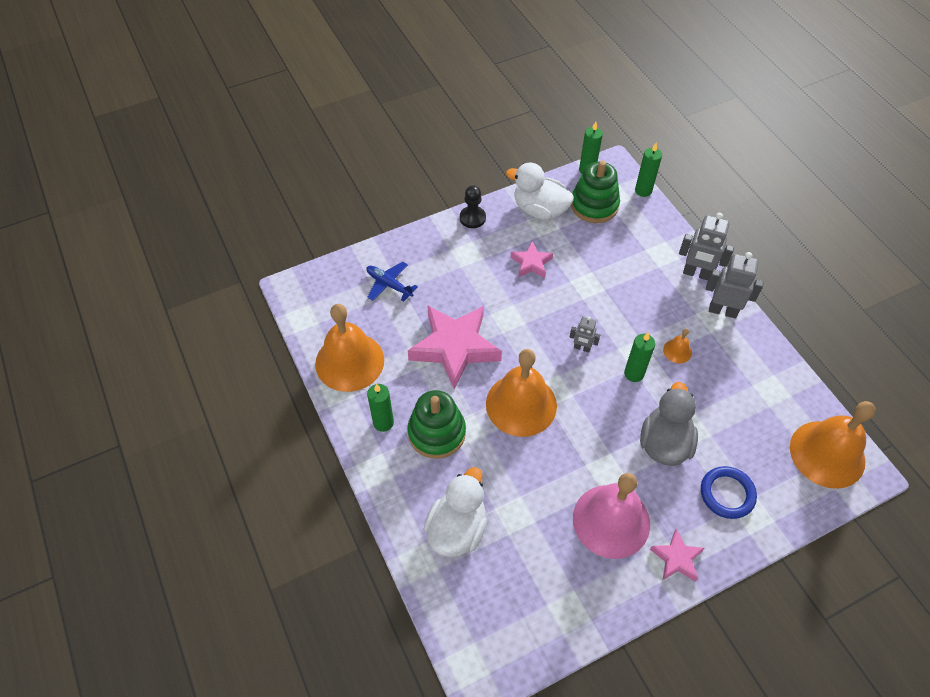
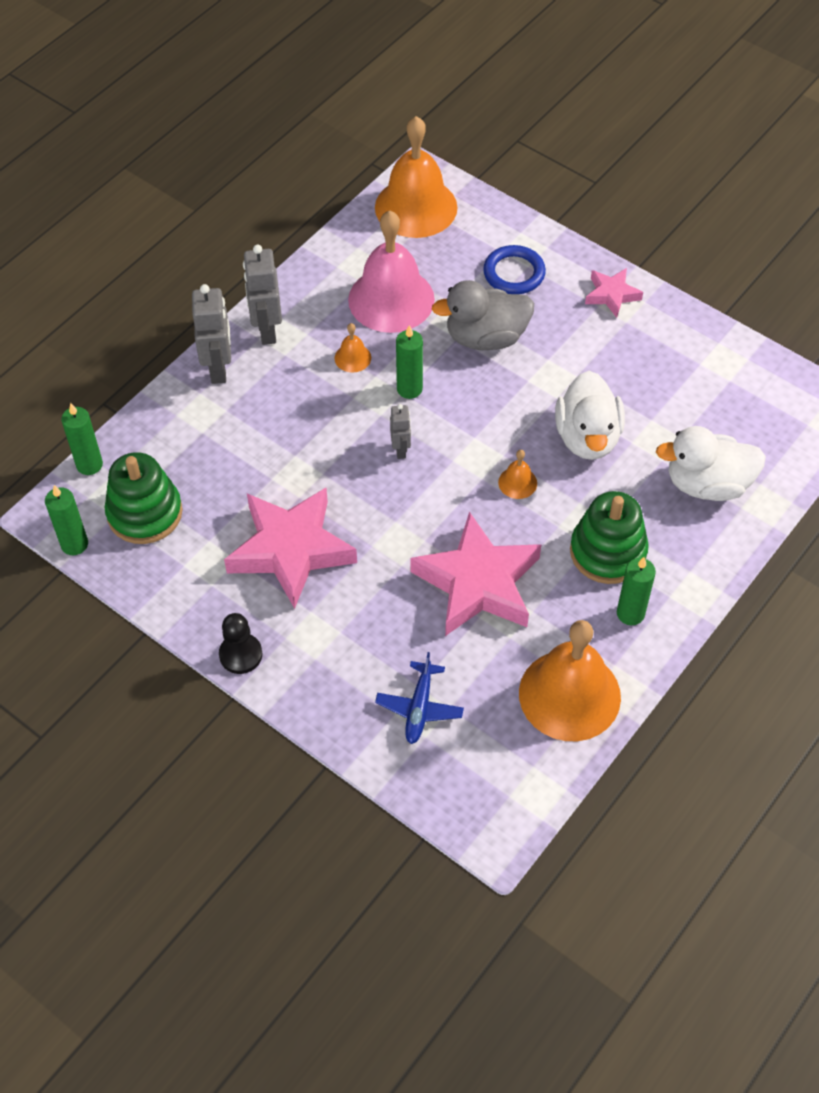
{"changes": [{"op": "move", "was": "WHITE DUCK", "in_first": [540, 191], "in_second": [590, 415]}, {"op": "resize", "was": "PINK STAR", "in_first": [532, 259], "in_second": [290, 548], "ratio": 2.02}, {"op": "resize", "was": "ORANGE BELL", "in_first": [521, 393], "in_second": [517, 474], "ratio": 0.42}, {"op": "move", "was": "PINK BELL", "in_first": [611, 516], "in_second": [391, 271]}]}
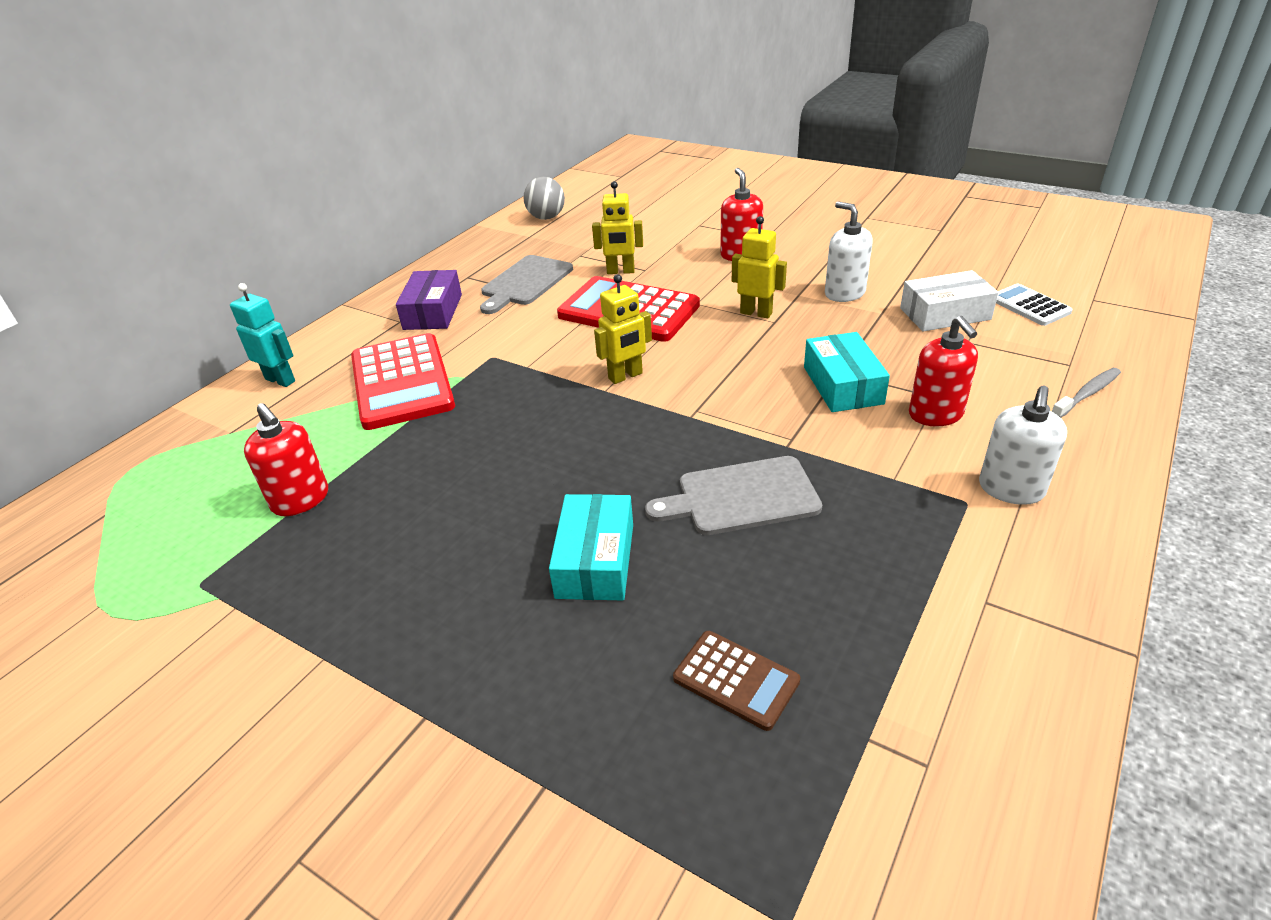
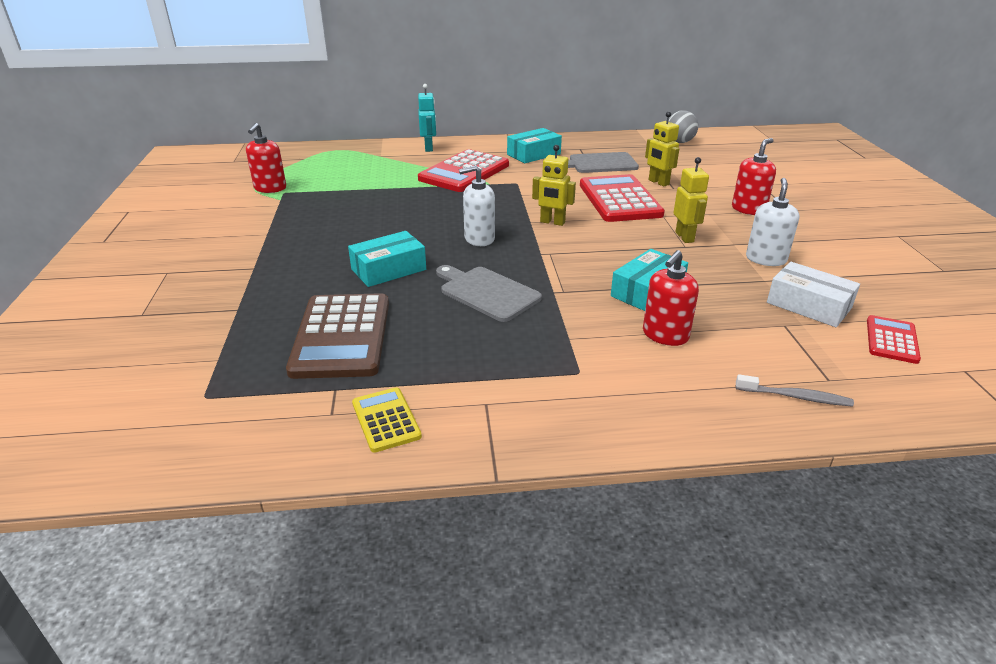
{"changes": [{"op": "recolor", "was": "PURPLE BOX", "now": "TURQUOISE BOX", "in_first": [429, 300], "in_second": [534, 145]}, {"op": "recolor", "was": "WHITE CALCULATOR", "now": "RED CALCULATOR", "in_first": [1034, 305], "in_second": [894, 339]}, {"op": "move", "was": "WHITE SOAP DISPENSER", "in_first": [1023, 445], "in_second": [477, 205]}, {"op": "move", "was": "RED SOAP DISPENSER", "in_first": [286, 459], "in_second": [266, 158]}, {"op": "resize", "was": "BROWN CALCULATOR", "in_first": [736, 681], "in_second": [337, 336], "ratio": 1.94}, {"op": "insert", "now": "YELLOW CALCULATOR", "in_second": [387, 420]}]}
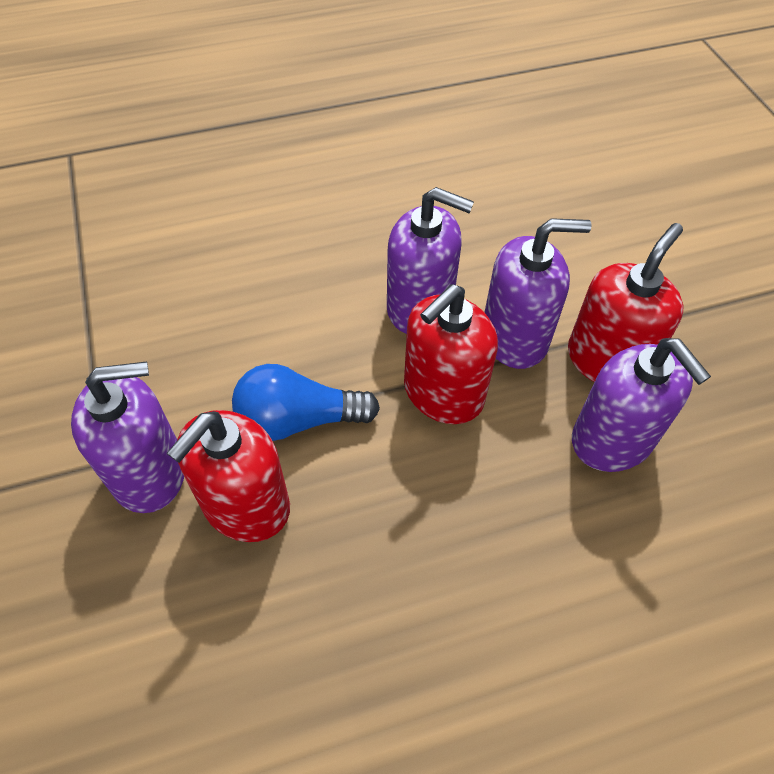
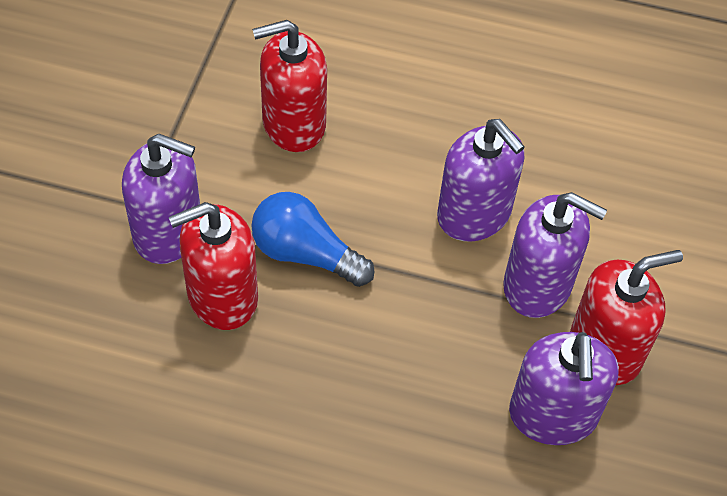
{"changes": [{"op": "move", "was": "RED SOAP DISPENSER", "in_first": [451, 354], "in_second": [289, 86]}]}
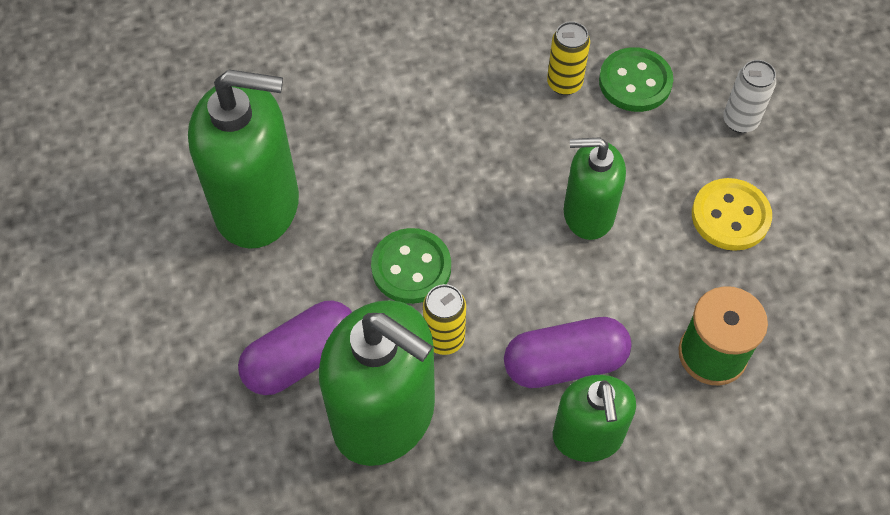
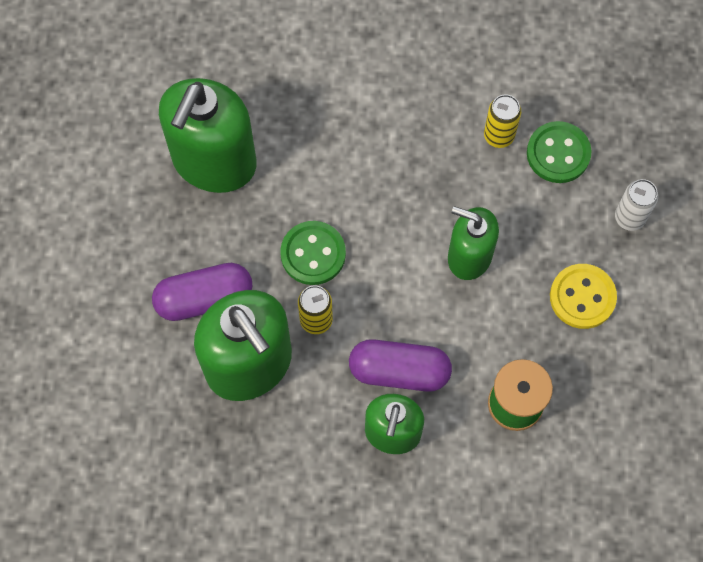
{"changes": [{"op": "rotate", "was": "GREEN SOAP DISPENSER", "in_first": [243, 159], "in_second": [208, 135], "clockwise": 90}]}
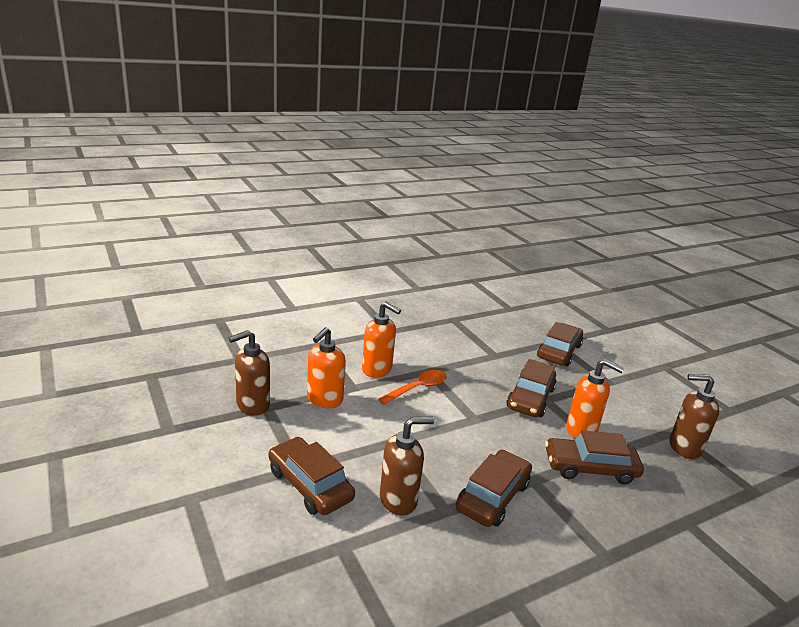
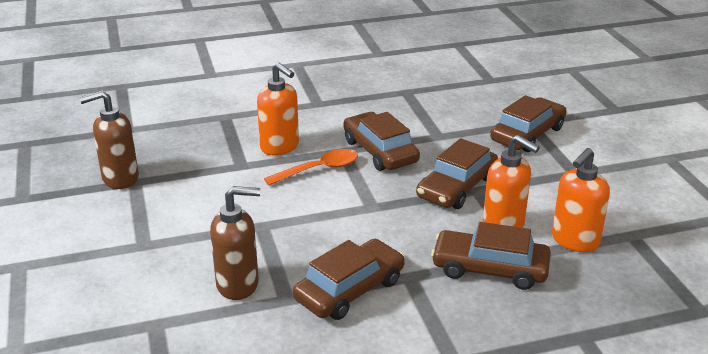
{"changes": [{"op": "move", "was": "ORANGE SOAP DISPENSER", "in_first": [326, 367], "in_second": [581, 200]}, {"op": "delete", "was": "BROWN SOAP DISPENSER", "in_first": [694, 416]}, {"op": "move", "was": "BROWN CAR", "in_first": [311, 476], "in_second": [381, 141]}]}
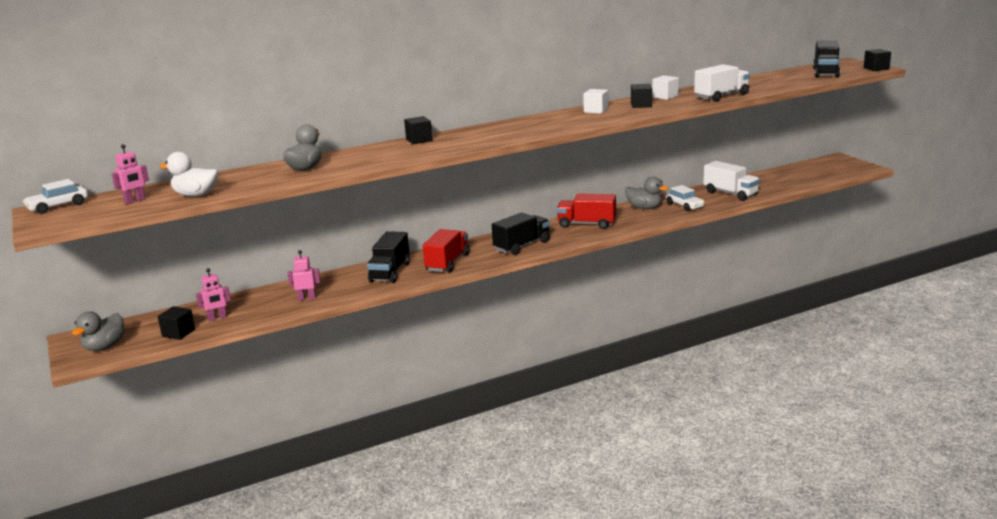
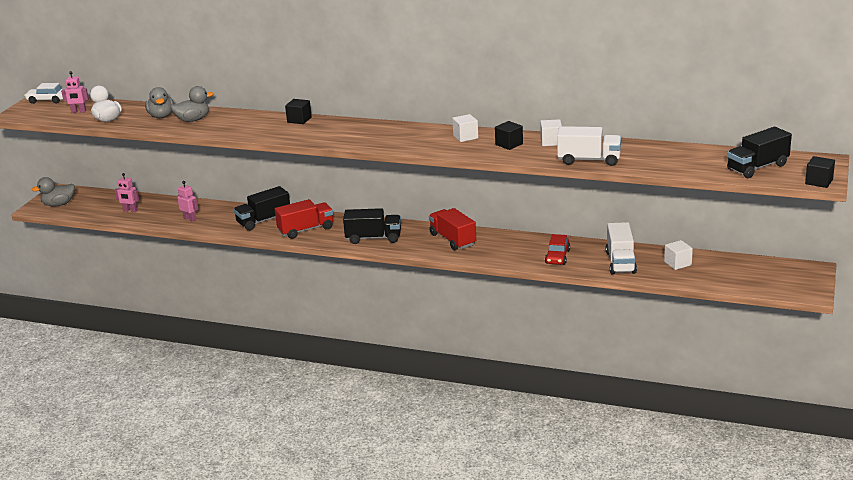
{"changes": [{"op": "move", "was": "GREY DUCK", "in_first": [647, 192], "in_second": [159, 102]}, {"op": "recolor", "was": "WHITE CAR", "now": "RED CAR", "in_first": [685, 198], "in_second": [557, 249]}, {"op": "delete", "was": "BLACK CUBE", "in_first": [176, 323]}, {"op": "insert", "now": "WHITE CUBE", "in_second": [678, 255]}]}
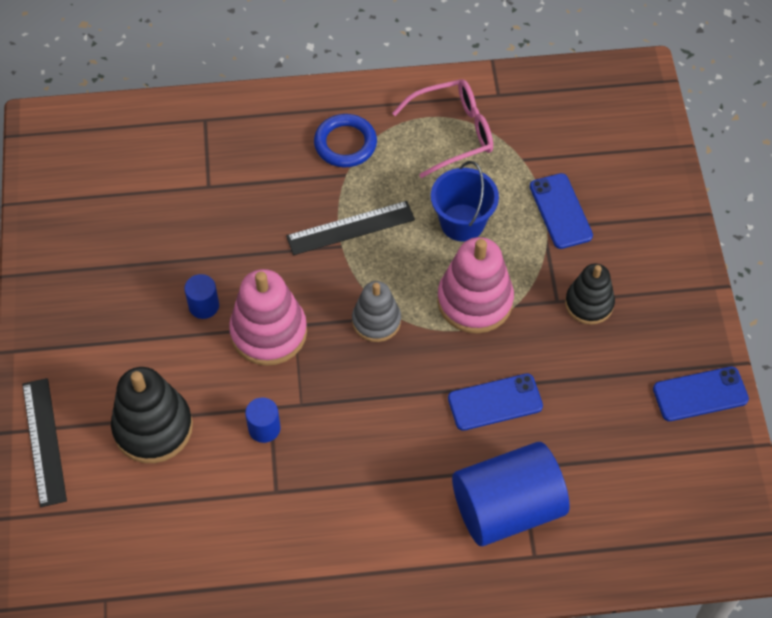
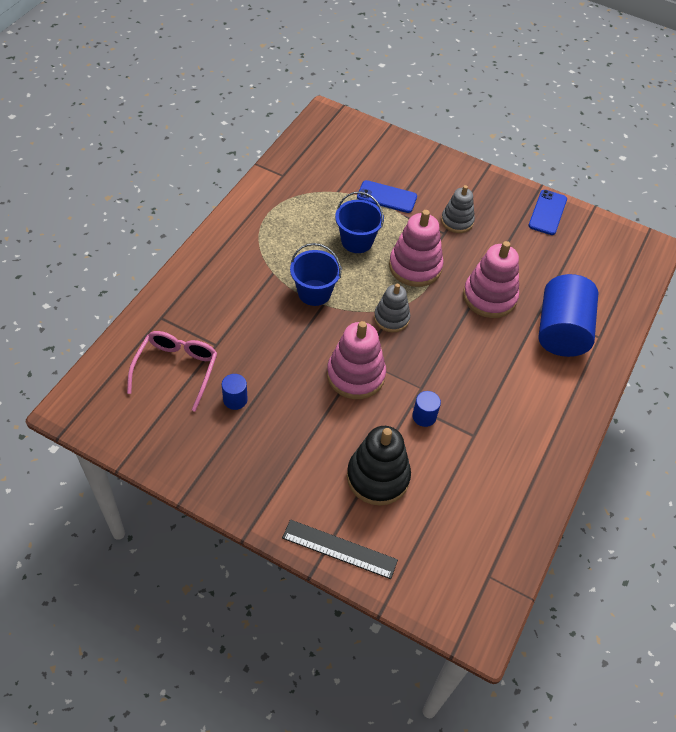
{"changes": [{"op": "move", "was": "PINK GLASSES", "in_first": [442, 128], "in_second": [172, 371]}, {"op": "delete", "was": "BLUE RING", "in_first": [345, 140]}, {"op": "replace", "was": "BLACK RULER", "now": "BLUE BUCKET", "in_first": [350, 228], "in_second": [315, 274]}, {"op": "recolor", "was": "BLACK STACKING TOY", "now": "GREY STACKING TOY", "in_first": [590, 294], "in_second": [458, 209]}, {"op": "move", "was": "BLUE CYLINDER", "in_first": [201, 296], "in_second": [235, 392]}, {"op": "replace", "was": "BLUE PHONE", "now": "PINK STACKING TOY", "in_first": [495, 402], "in_second": [491, 279]}]}
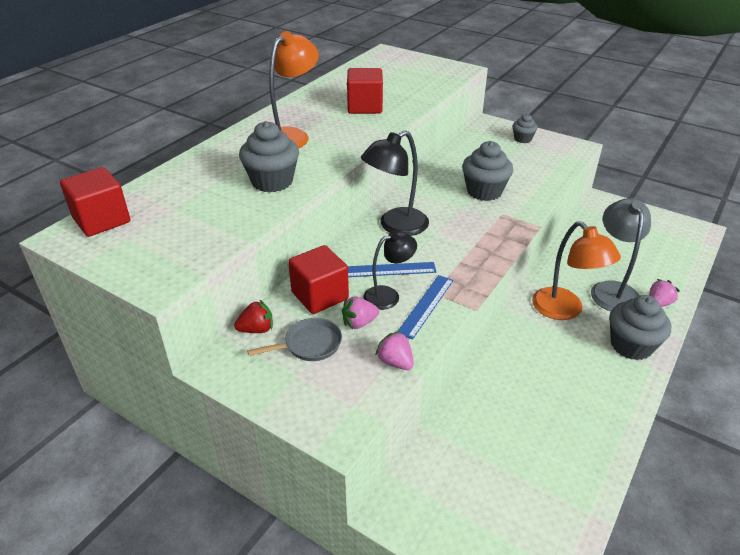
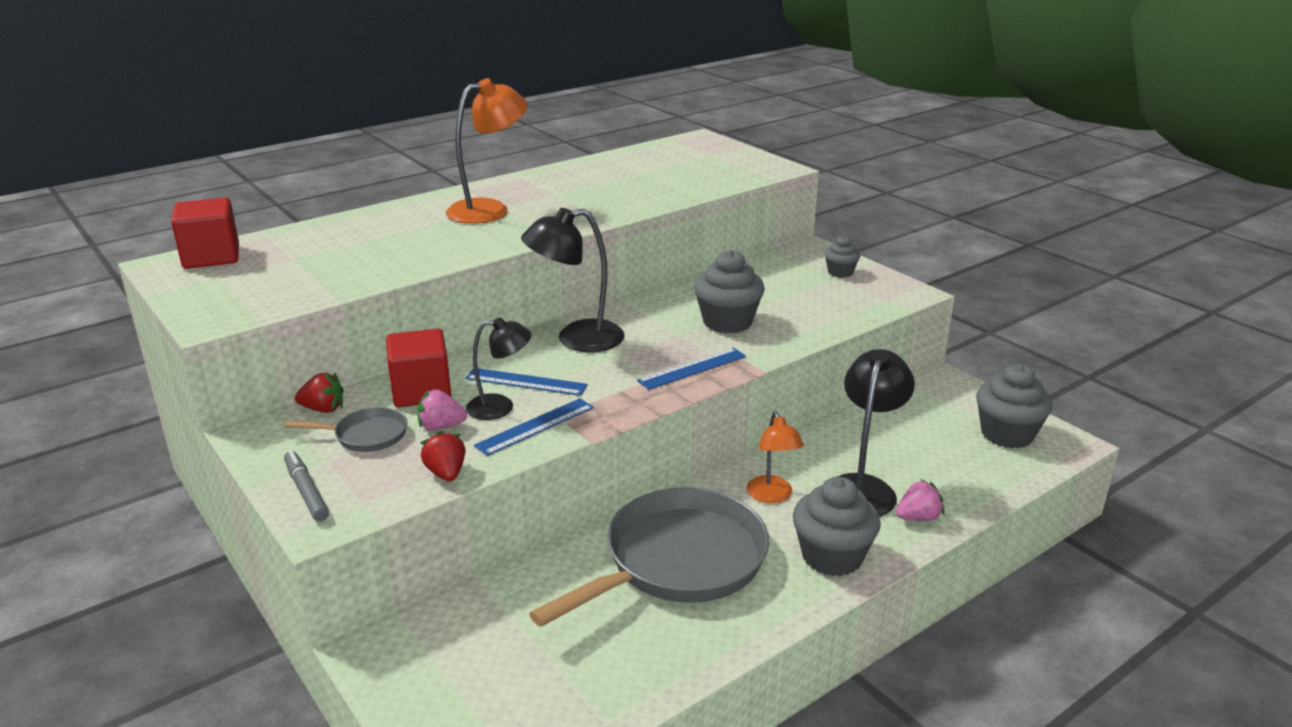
{"changes": [{"op": "delete", "was": "RED CUBE", "in_first": [365, 91]}, {"op": "move", "was": "GREY CUPCAKE", "in_first": [269, 156], "in_second": [1014, 406]}, {"op": "recolor", "was": "GREY LAMP", "now": "BLACK LAMP", "in_first": [621, 254], "in_second": [876, 433]}, {"op": "resize", "was": "ORANGE LAMP", "in_first": [576, 270], "in_second": [775, 457], "ratio": 0.64}, {"op": "recolor", "was": "PINK STRAWBERRY", "now": "RED STRAWBERRY", "in_first": [394, 350], "in_second": [442, 455]}, {"op": "insert", "now": "BLUE RULER", "in_second": [691, 369]}, {"op": "insert", "now": "GREY MARKER", "in_second": [306, 485]}, {"op": "insert", "now": "GREY PAN", "in_second": [649, 557]}]}
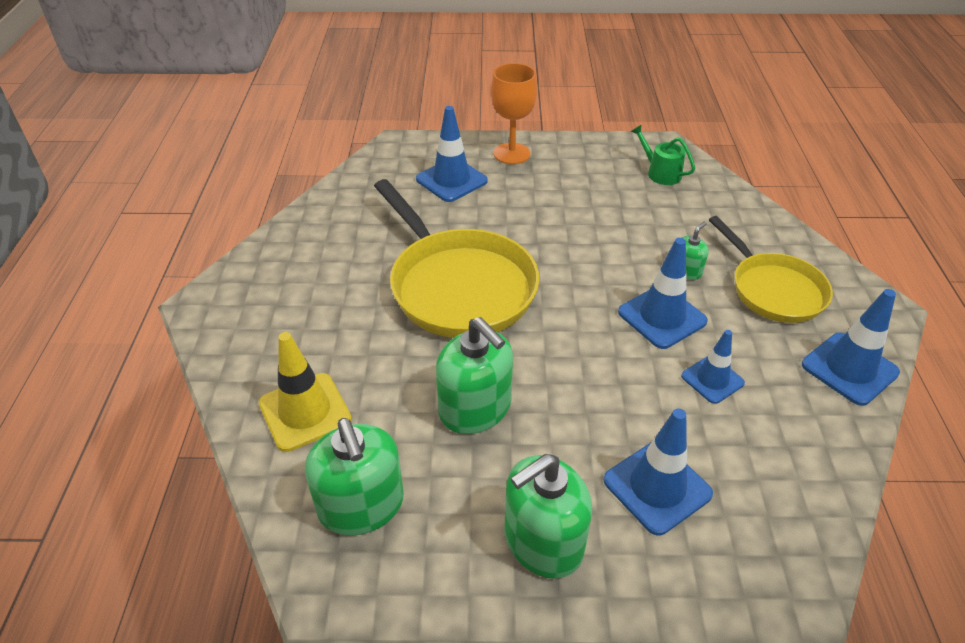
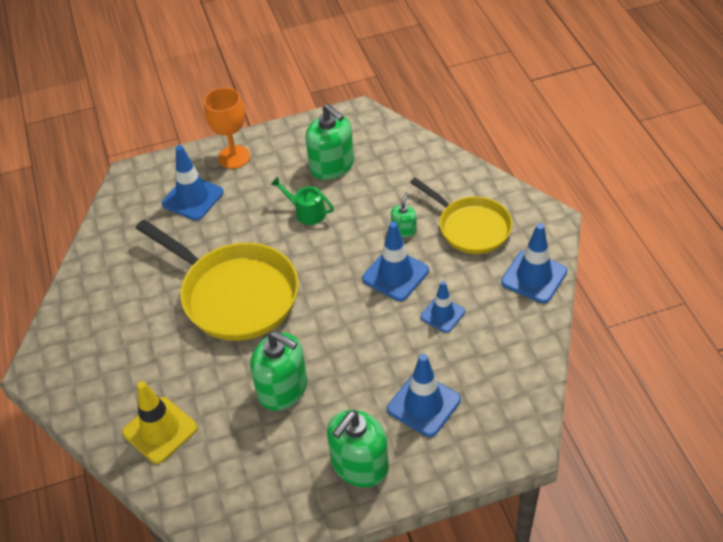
{"changes": [{"op": "move", "was": "GREEN WATERING CAN", "in_first": [663, 154], "in_second": [302, 201]}, {"op": "move", "was": "GREEN SOAP DISPENSER", "in_first": [354, 477], "in_second": [329, 142]}]}
